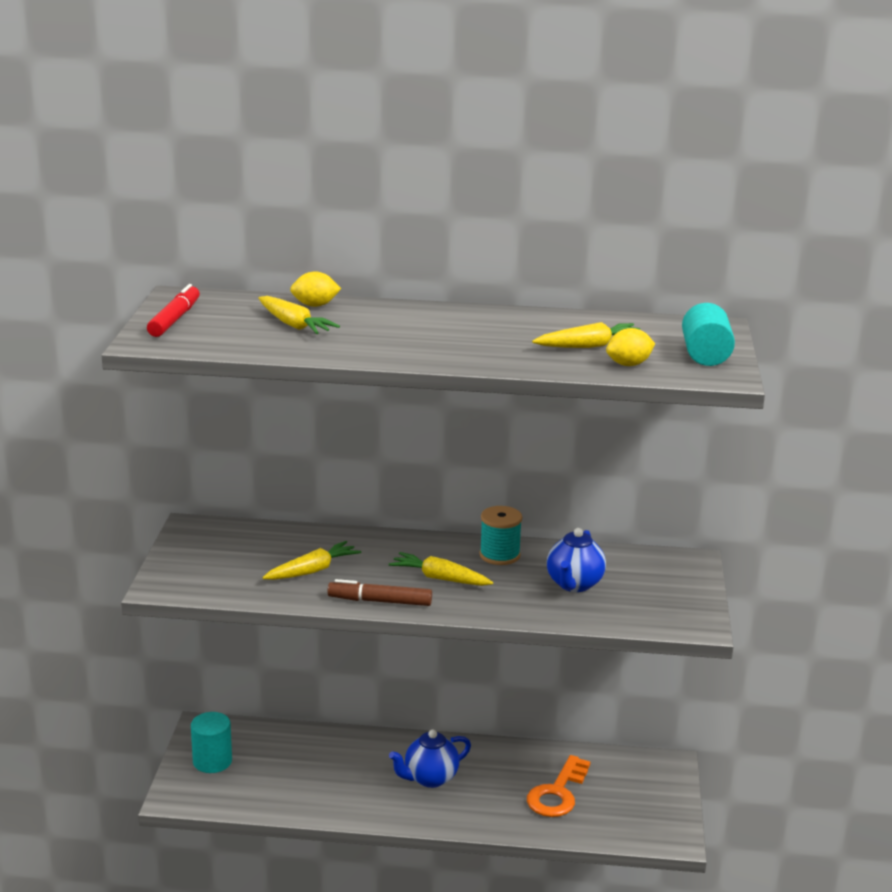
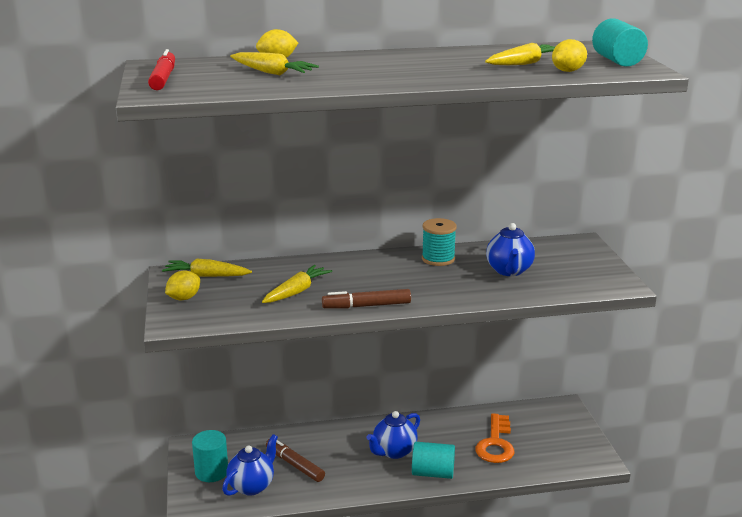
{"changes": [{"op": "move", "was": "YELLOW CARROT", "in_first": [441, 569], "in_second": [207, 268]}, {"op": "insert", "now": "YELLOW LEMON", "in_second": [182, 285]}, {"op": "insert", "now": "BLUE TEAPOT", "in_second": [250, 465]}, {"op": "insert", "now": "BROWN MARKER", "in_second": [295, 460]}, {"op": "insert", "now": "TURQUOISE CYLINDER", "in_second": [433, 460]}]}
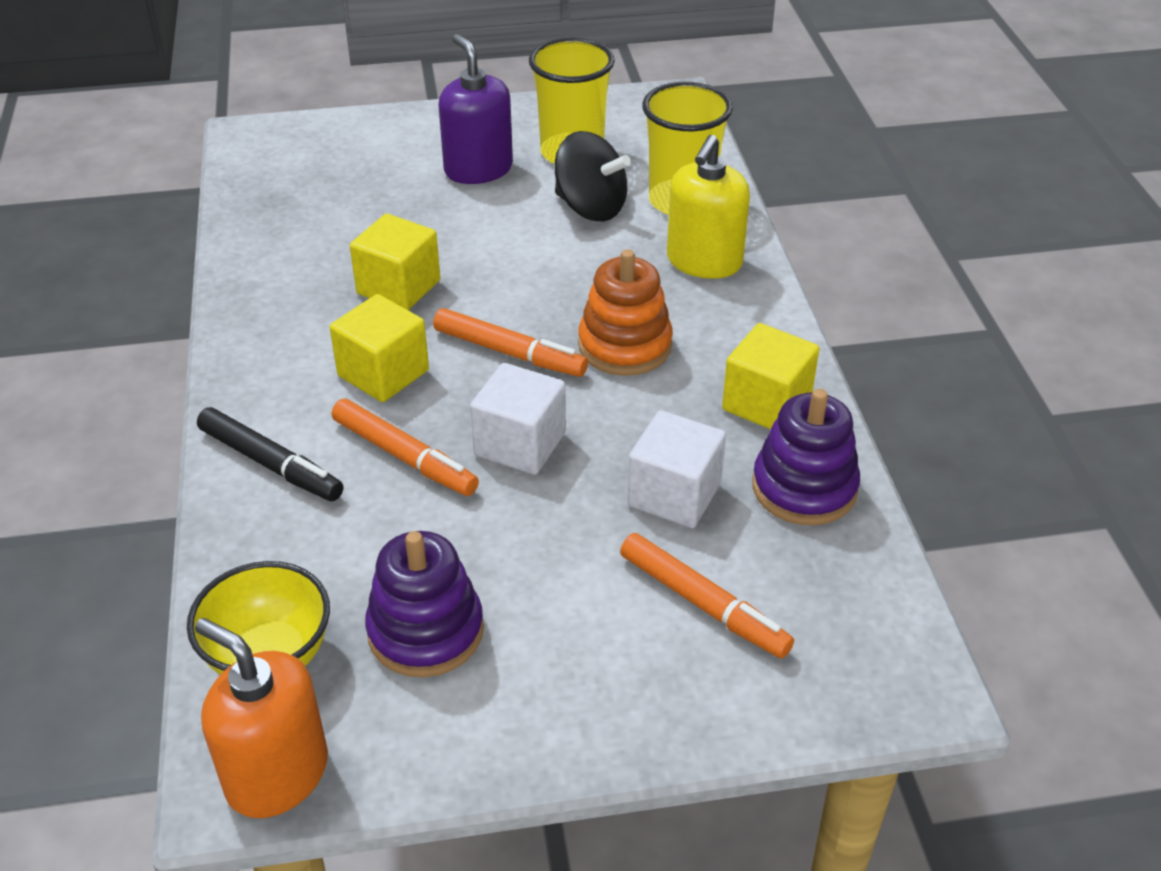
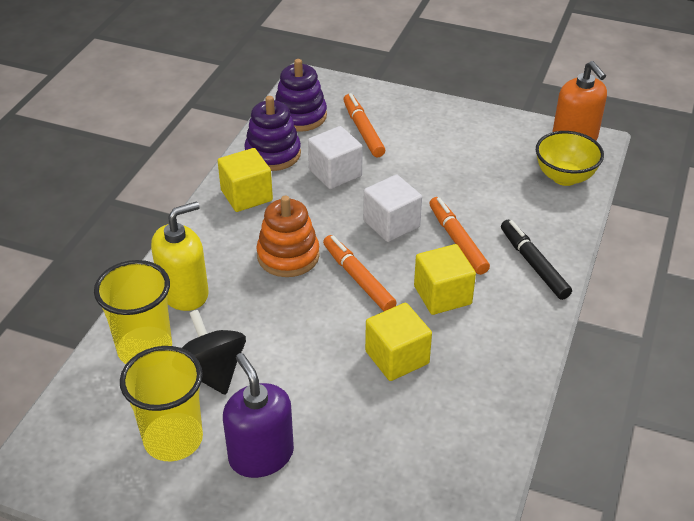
{"changes": [{"op": "rotate", "was": "PURPLE SOAP DISPENSER", "in_first": [476, 109], "in_second": [258, 415], "clockwise": 150}, {"op": "move", "was": "PURPLE STACKING TOY", "in_first": [424, 604], "in_second": [301, 95]}]}
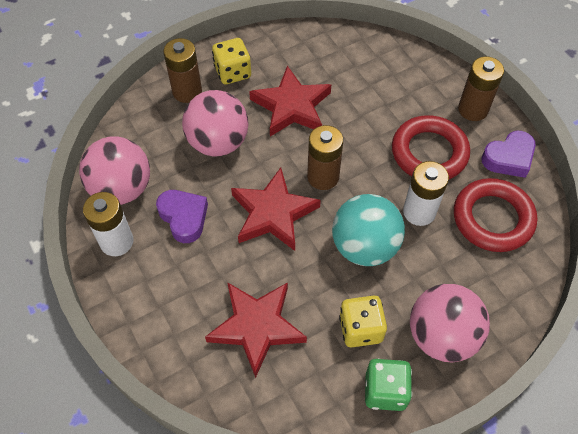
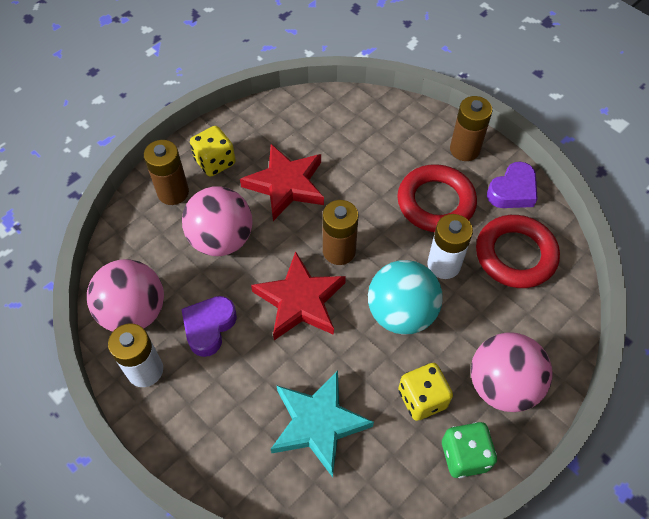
{"changes": [{"op": "rotate", "was": "PURPLE HEART", "in_first": [182, 216], "in_second": [209, 326], "clockwise": -105}, {"op": "recolor", "was": "RED STAR", "now": "TURQUOISE STAR", "in_first": [256, 330], "in_second": [322, 423]}]}
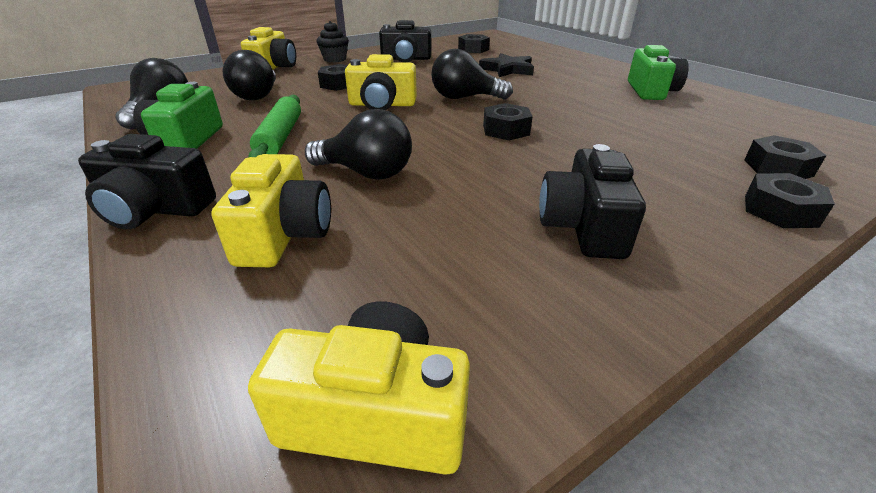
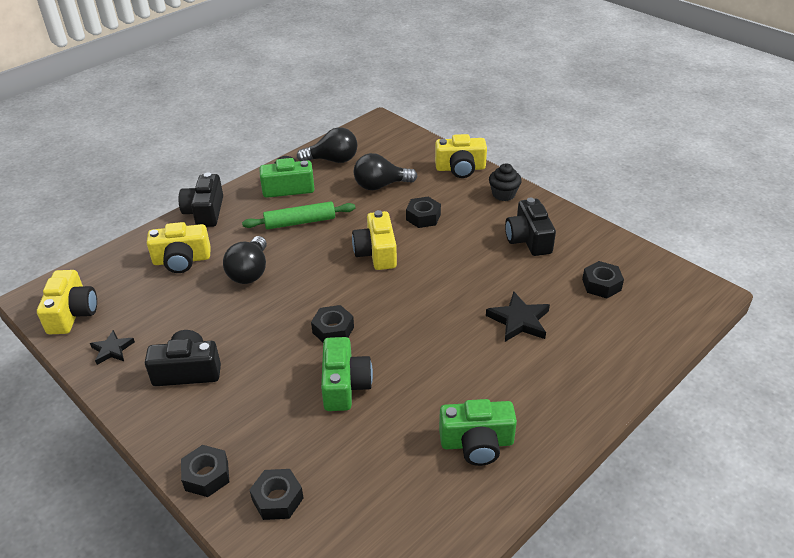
{"changes": [{"op": "delete", "was": "BLACK LIGHT BULB", "in_first": [472, 74]}, {"op": "insert", "now": "BLACK STAR", "in_second": [112, 347]}, {"op": "insert", "now": "GREEN CAMERA", "in_second": [347, 374]}]}
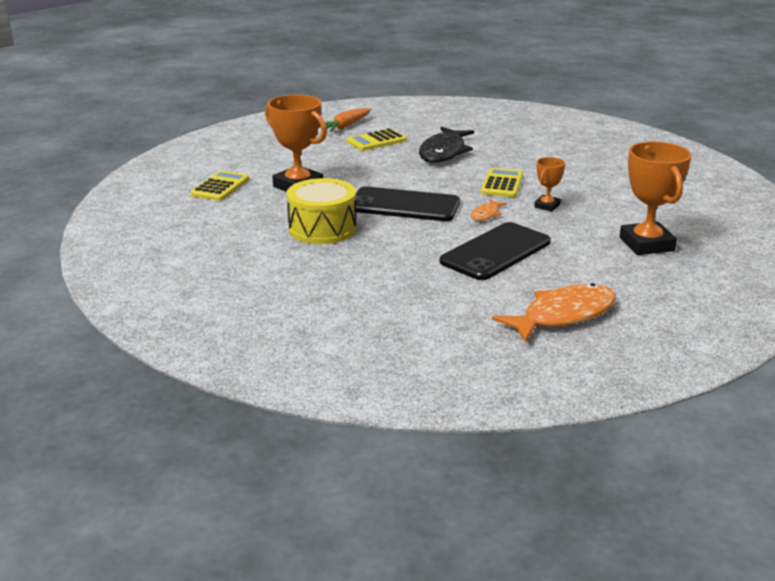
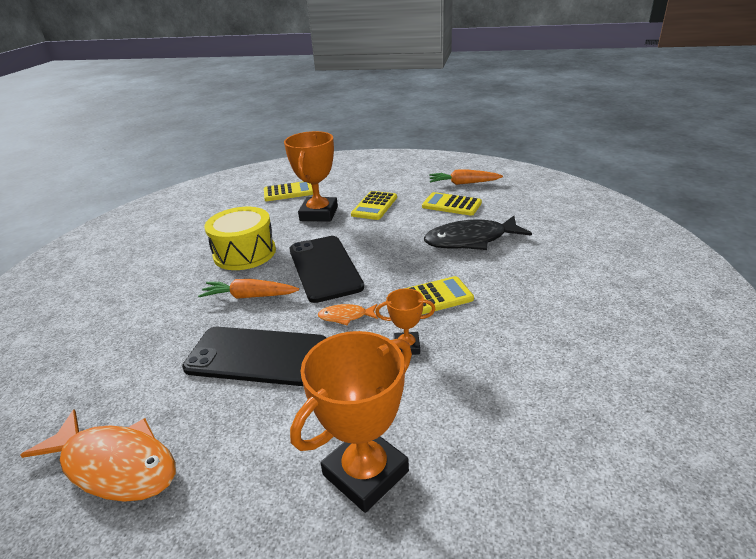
{"changes": [{"op": "insert", "now": "YELLOW CALCULATOR", "in_second": [374, 205]}, {"op": "insert", "now": "ORANGE CARROT", "in_second": [248, 289]}]}
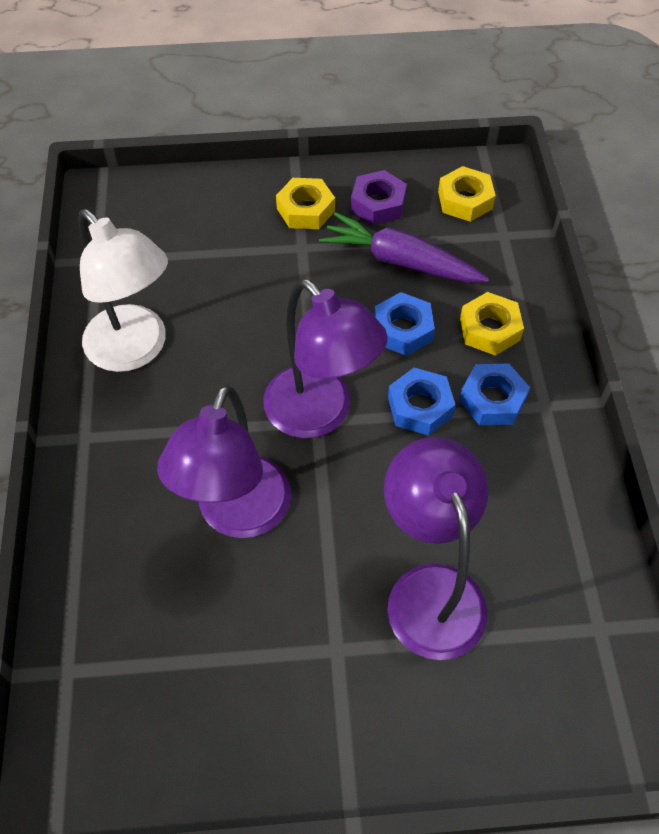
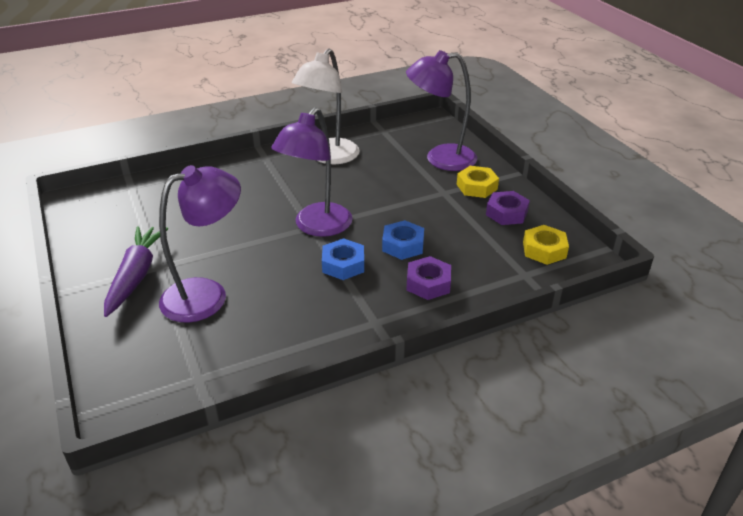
{"changes": [{"op": "move", "was": "PURPLE CARROT", "in_first": [404, 247], "in_second": [136, 271]}, {"op": "recolor", "was": "YELLOW NUT", "now": "PURPLE NUT", "in_first": [492, 324], "in_second": [428, 278]}, {"op": "delete", "was": "BLUE NUT", "in_first": [494, 394]}, {"op": "move", "was": "PURPLE LAMP", "in_first": [224, 461], "in_second": [441, 110]}]}
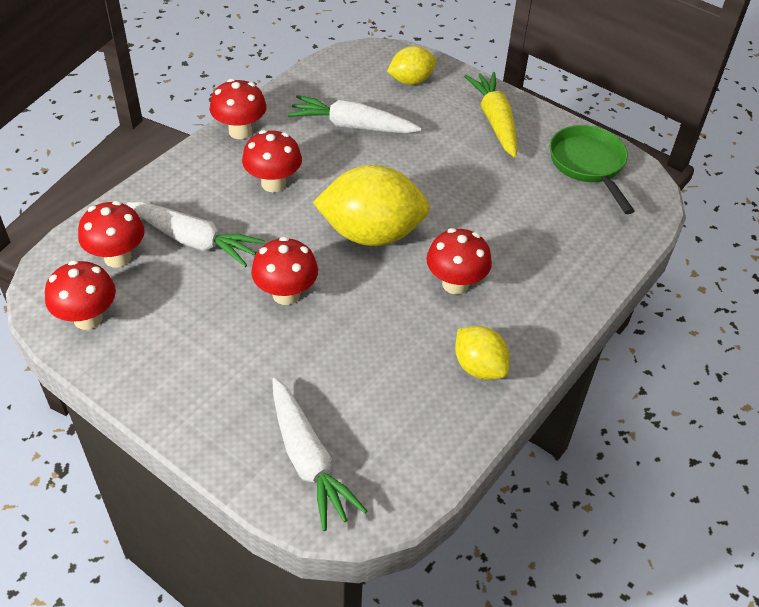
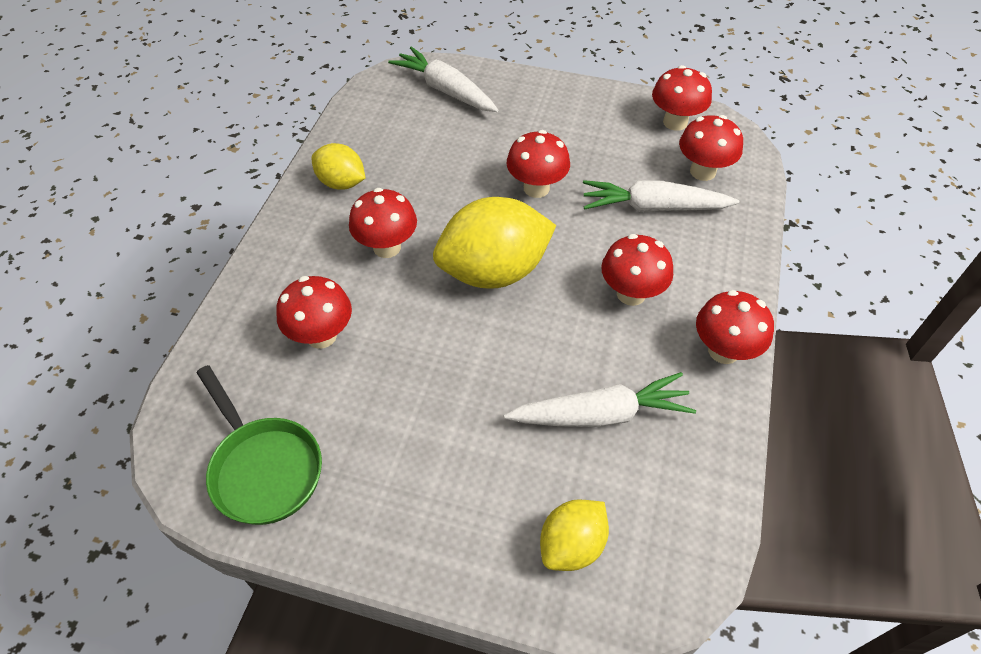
{"changes": [{"op": "delete", "was": "YELLOW CARROT", "in_first": [490, 115]}, {"op": "insert", "now": "RED MUSHROOM", "in_second": [314, 312]}]}
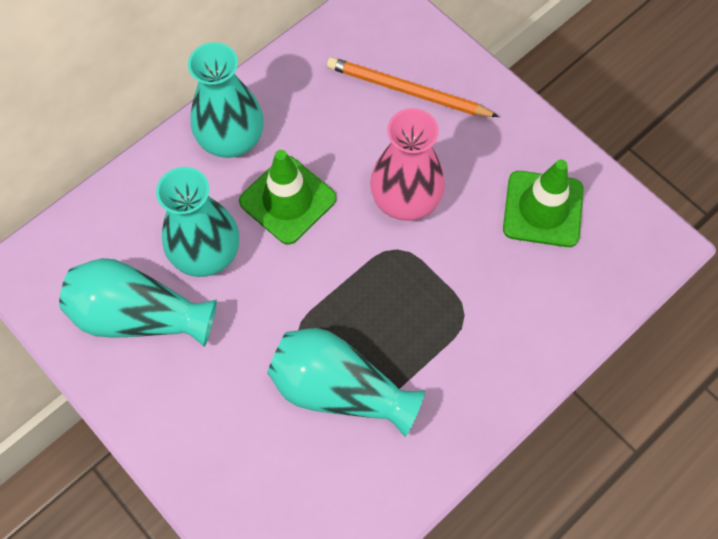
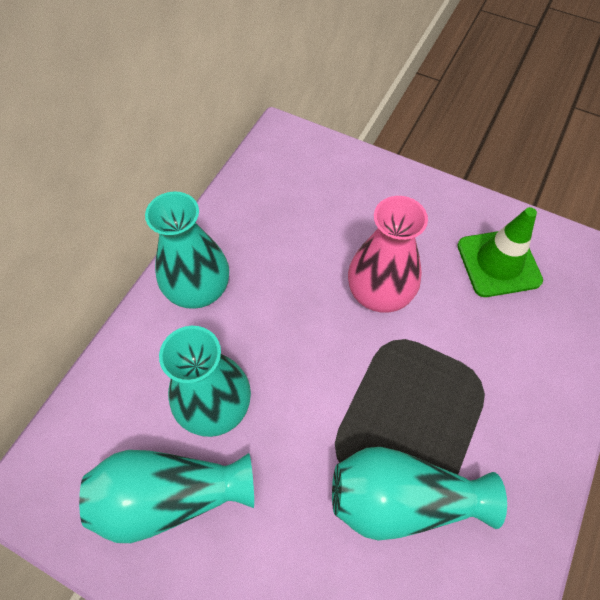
{"changes": [{"op": "delete", "was": "ORANGE PENCIL", "in_first": [413, 87]}, {"op": "delete", "was": "GREEN TRAFFIC CONE", "in_first": [287, 197]}]}
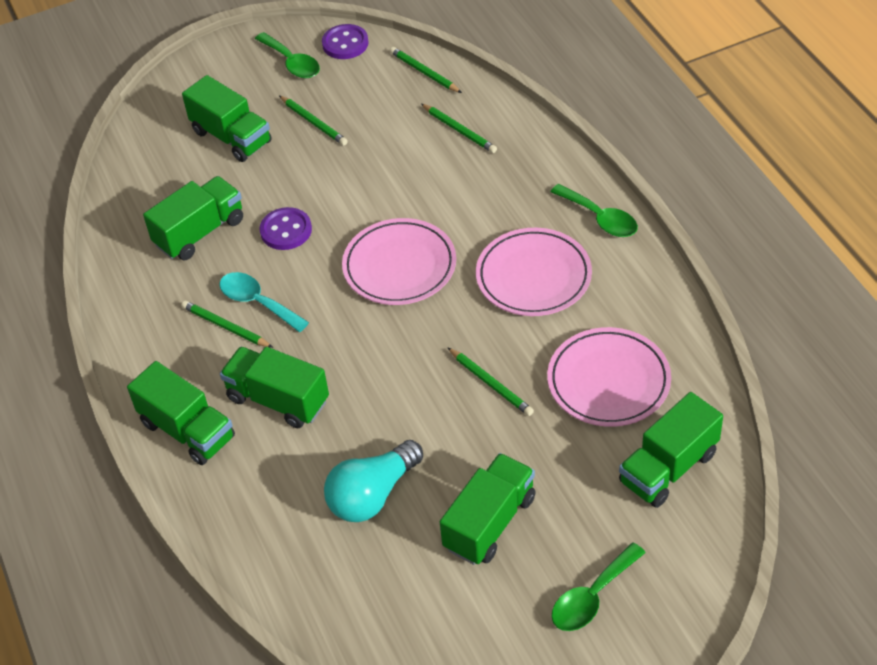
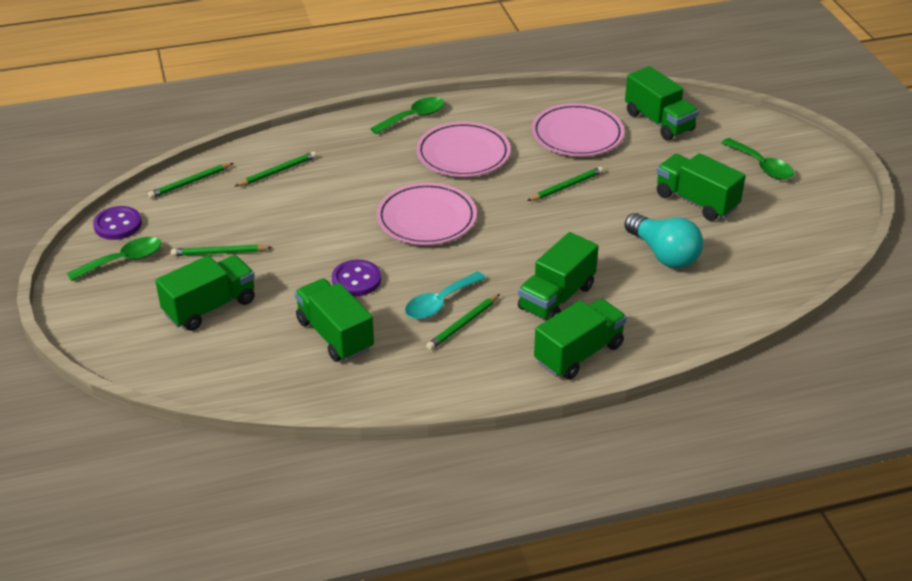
{"changes": [{"op": "rotate", "was": "GREEN PENCIL", "in_first": [313, 120], "in_second": [222, 250], "clockwise": -150}]}
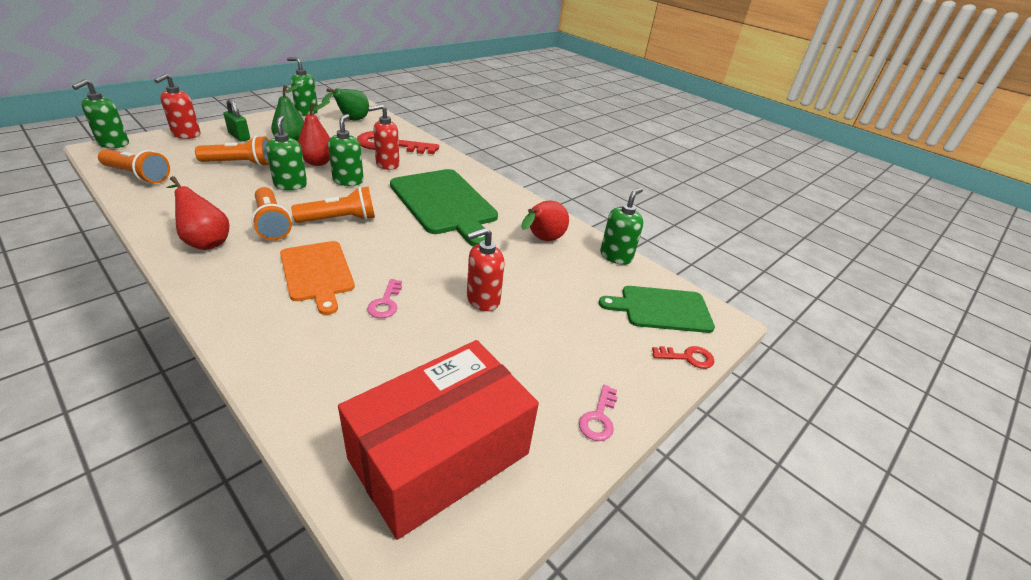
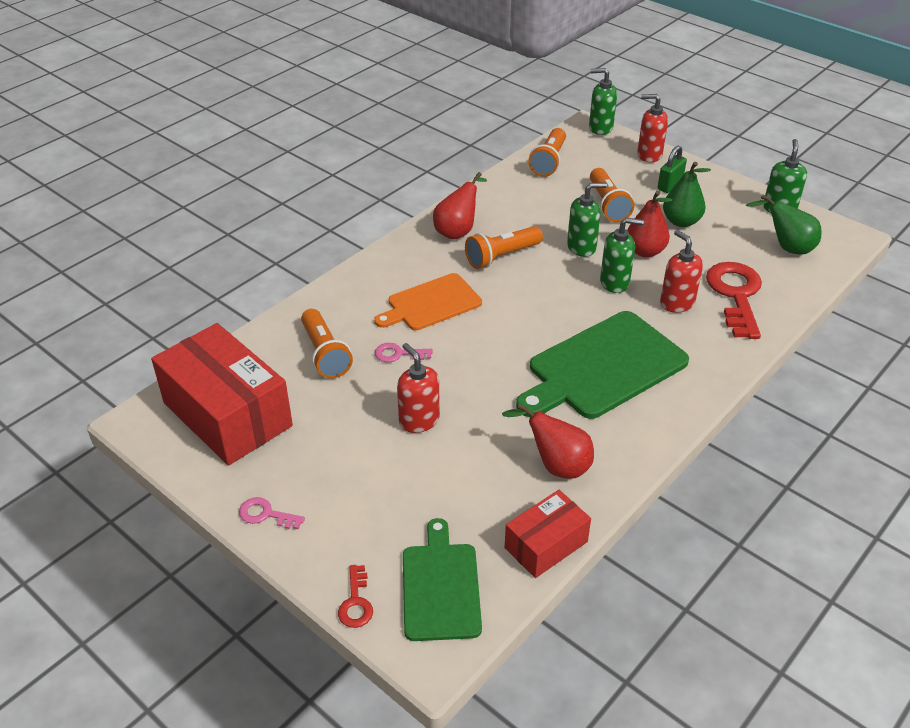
{"changes": [{"op": "move", "was": "ORANGE FLASHLIGHT", "in_first": [333, 205], "in_second": [327, 343]}, {"op": "replace", "was": "GREEN SOAP DISPENSER", "now": "RED BOX", "in_first": [621, 226], "in_second": [547, 534]}]}
